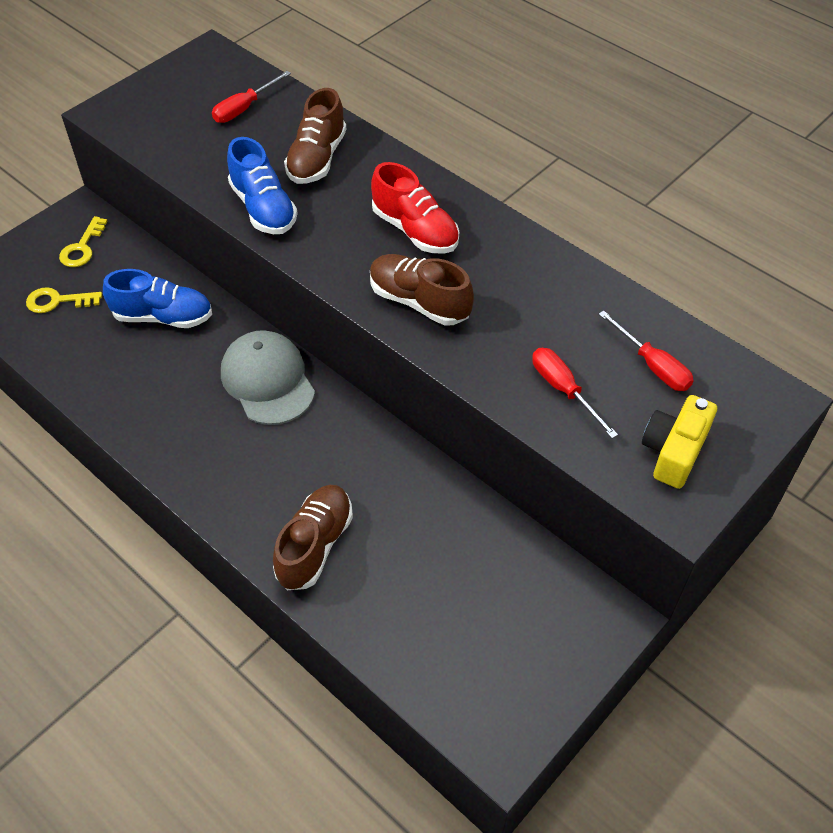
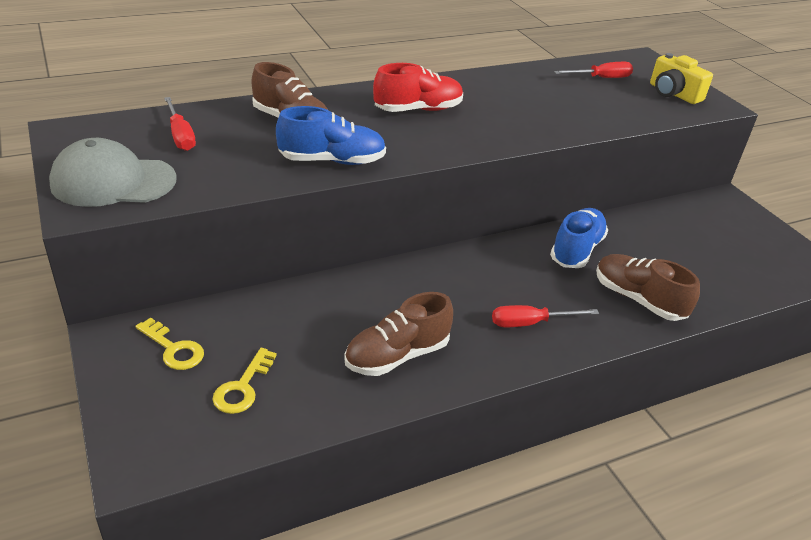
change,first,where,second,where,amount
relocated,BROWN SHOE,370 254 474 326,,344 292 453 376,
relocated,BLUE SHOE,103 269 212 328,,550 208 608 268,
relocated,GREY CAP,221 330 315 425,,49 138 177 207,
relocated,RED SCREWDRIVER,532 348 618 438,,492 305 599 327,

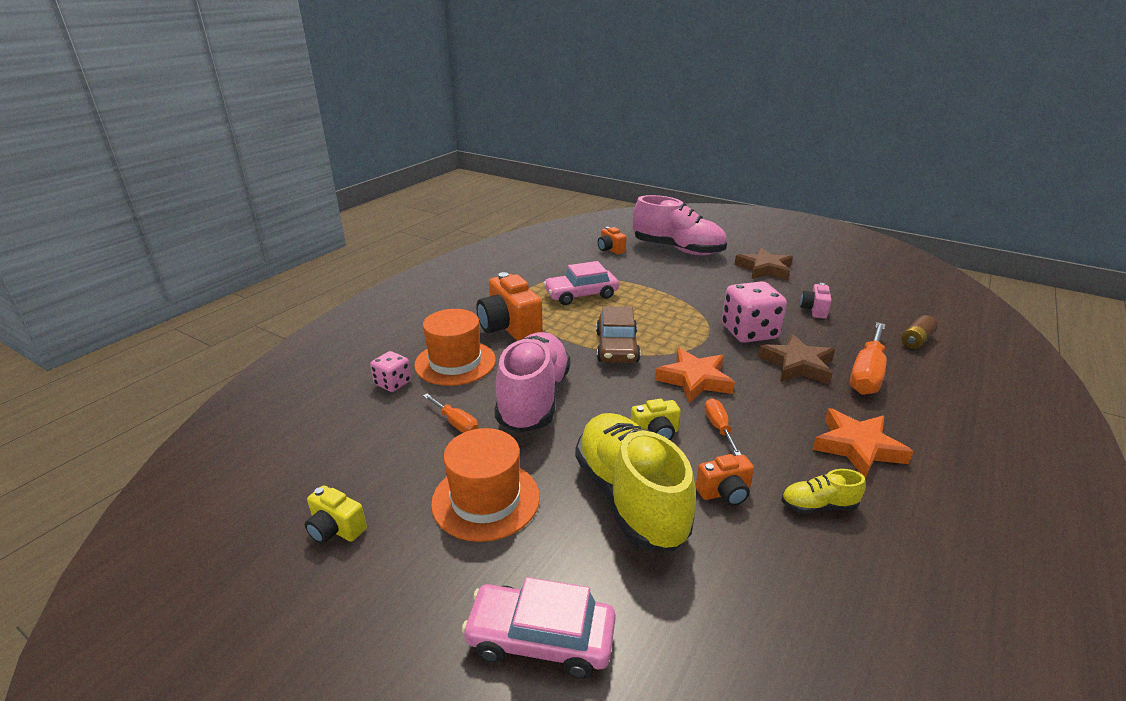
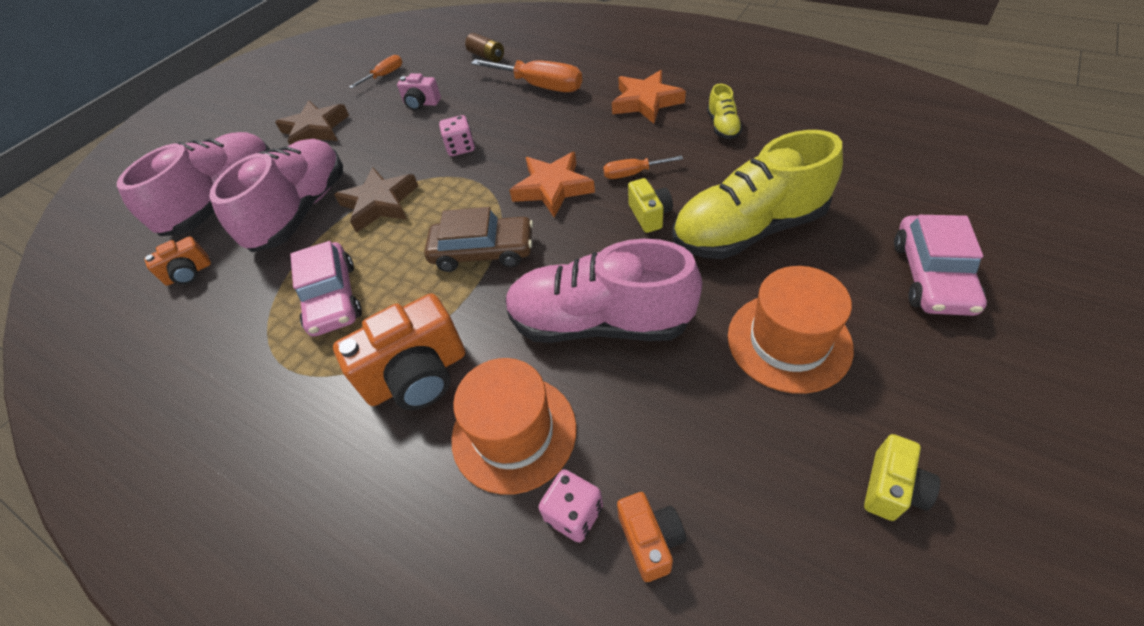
change,first,where,second,where,amount
size,PINK DICE,722 281 787 343,,439 115 475 156,x0.55
relocated,BROWN STAR,758 334 835 384,,334 167 418 233,
relocated,ORANGE SCREWDRIVER,423 394 478 433,,349 55 402 88,
relocated,ORANGE CAMERA,695 454 754 506,,617 492 686 582,
appeared,,,PINK SHOE,209 139 343 252,

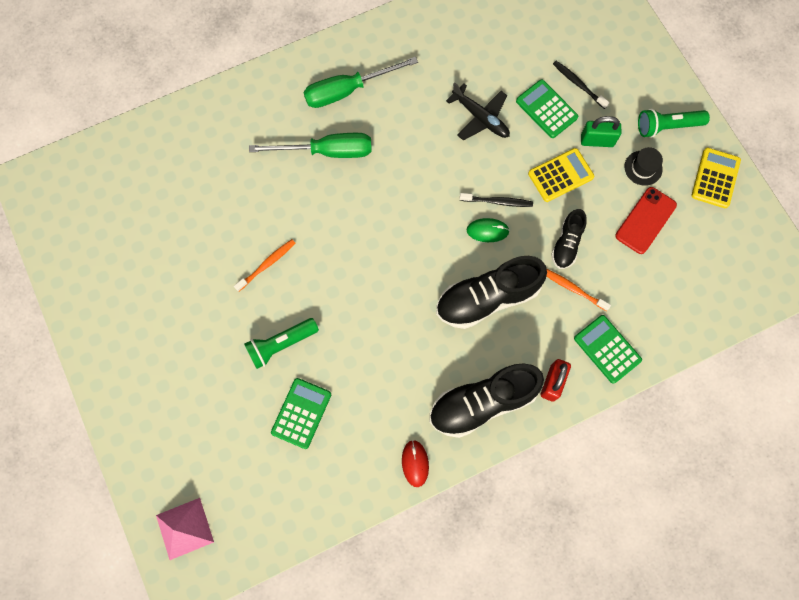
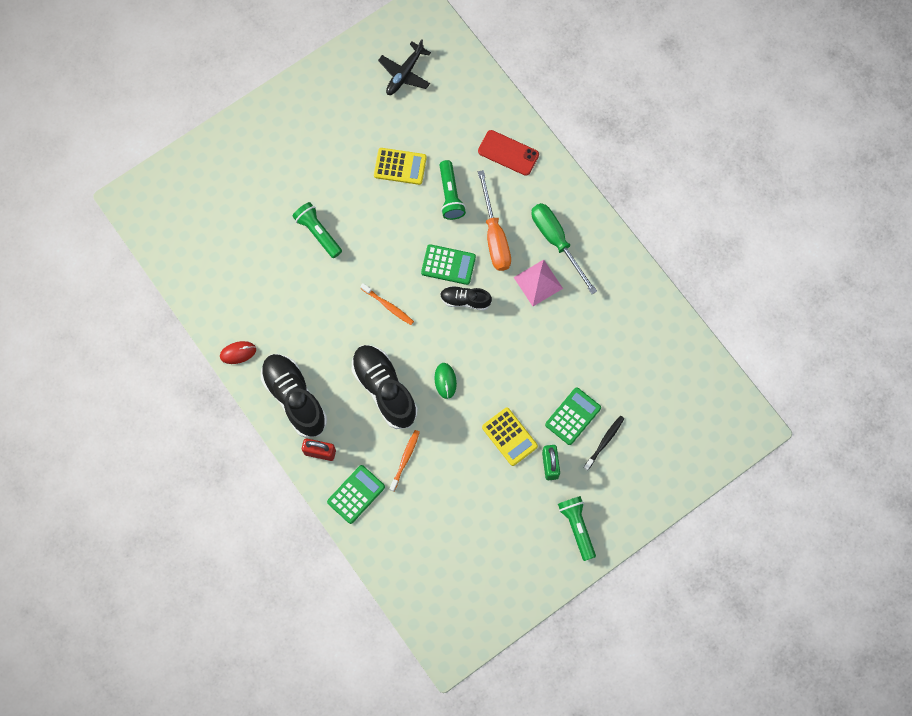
change,first,where,second,where,amount
relocated,BLACK PLANE,446 82 510 141,,378 39 431 95,
colour,GREEN SCREWDRIVER,249 133 372 158,ORANGE SCREWDRIVER,478 170 511 271,
missing,BLACK HAT,624 147 663 186,,,
relocated,YELLOW CALCULATOR,691 148 741 208,,374 148 427 185,
relocated,RED PHONE,615 187 677 254,,478 130 539 176,
missing,BLACK TOOTHBRUSH,460 193 533 207,,,
relocated,BLACK SHOE,551 209 587 269,,440 286 492 311,
relocated,ORANGE TOOTHBRUSH,234 239 295 292,,360 283 414 325,
relocated,GREEN CALCULATOR,271 378 331 449,,421 244 476 285,
relocated,PINK PYRAMID,156 498 214 560,,513 260 563 306,
appeared,,,GREEN FLASHLIGHT,439 160 466 220,

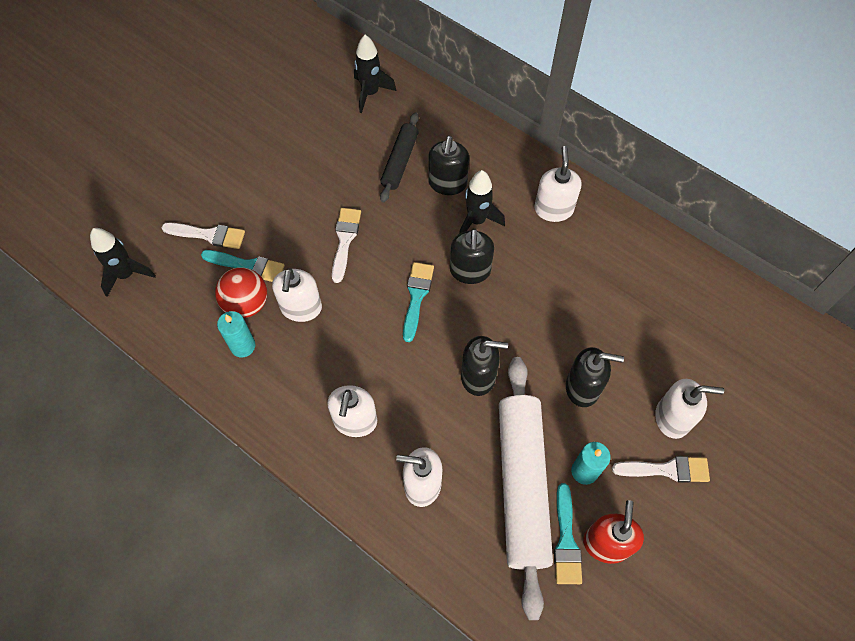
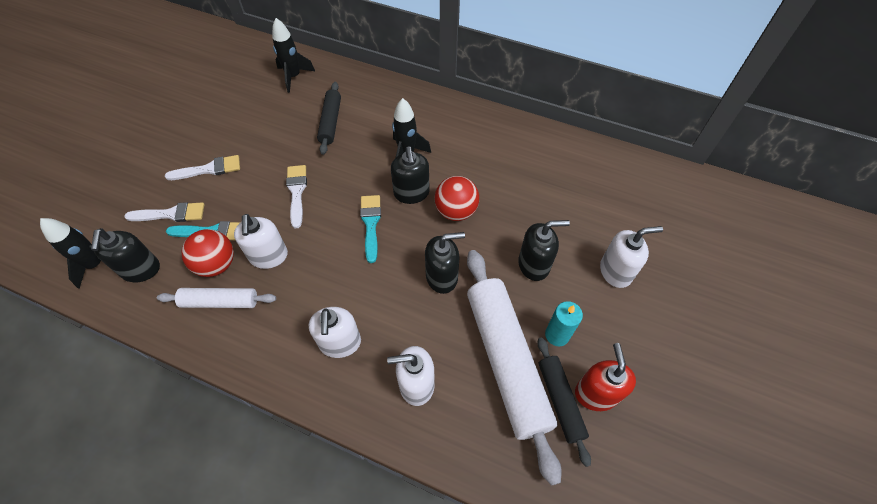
change,first,where,second,where,amount
relocated,BLACK SOAP DISPENSER,428 136 469 195,,91 228 160 282,
missing,WHITE SOAP DISPENSER,534 146 582 222,,,
exchanged,TURQUOISE CANDLE,217 311 255 357,WHITE ROLLING PIN,157 288 276 308,
relocated,WHITE BRUSH,612 456 710 483,,165 155 240 180,
exchanged,TURQUOISE BRUSH,554 483 582 584,BLACK ROLLING PIN,537 337 591 467,
appeared,,,RED BALL,435 176 479 221,

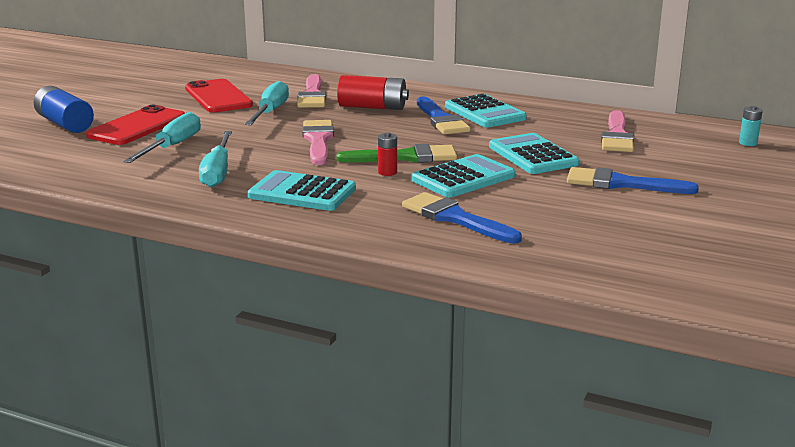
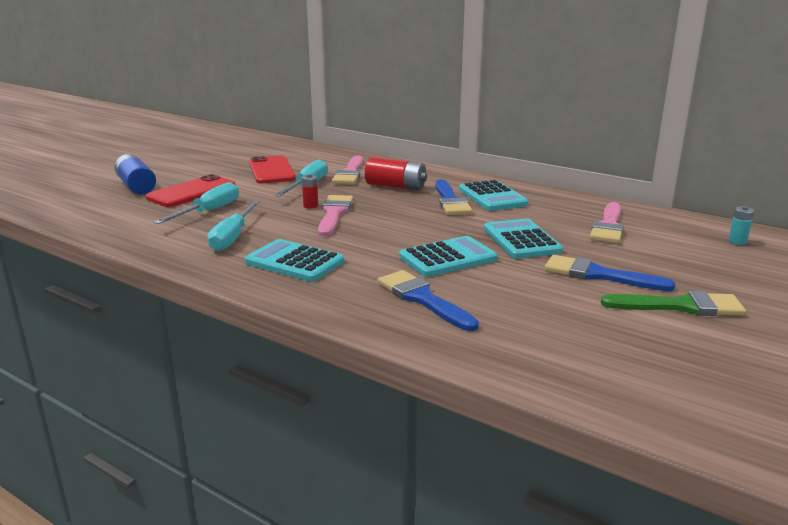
change,first,where,second,where,amount
relocated,RED BATTERY,378 132 397 176,,302 174 318 209,
relocated,GREEN BRUSH,336 144 457 163,,601 291 746 316,

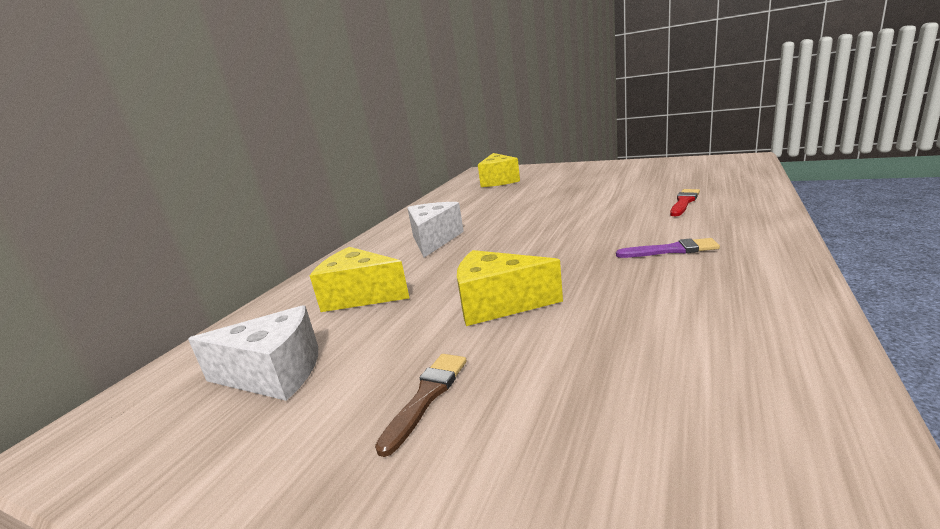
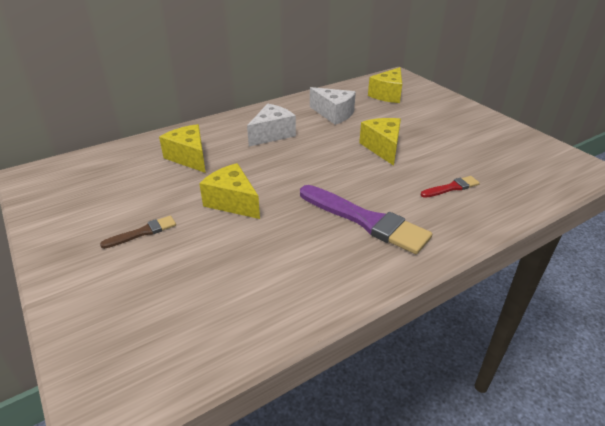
change,first,where,second,where,amount
size,PURPLE BRUSH,616 238 720 258,,300 185 432 254,x2.06
relocated,WHITE CHEESE,188 305 318 401,,310 87 356 125,
appeared,,,YELLOW CHEESE,359 118 401 166,

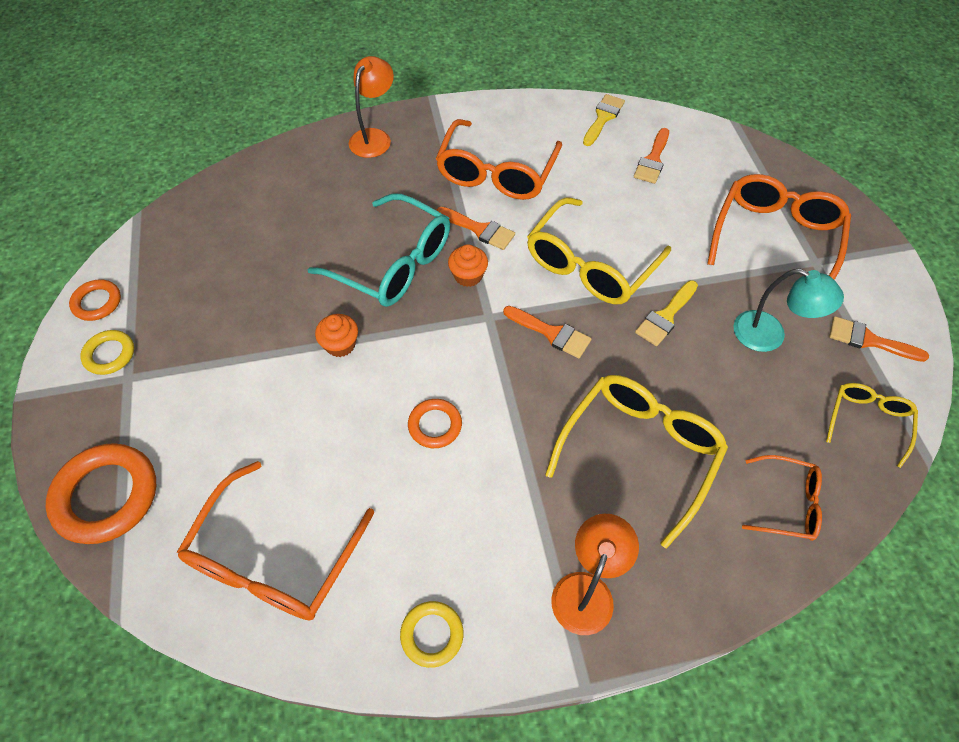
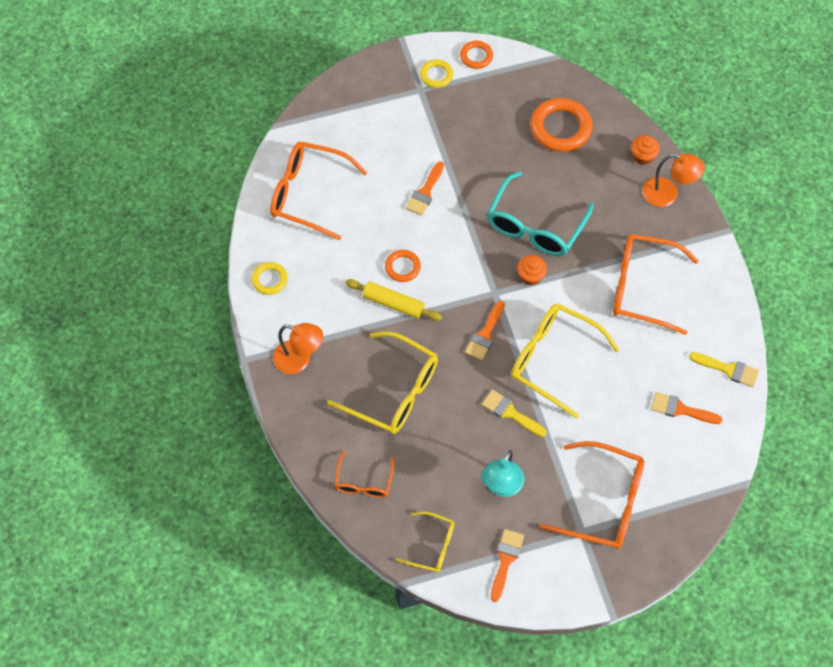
change,first,where,second,where,amount
relocated,ORANGE BRUSH,436 207 515 250,,406 161 444 215,
relocated,ORANGE CUPCAKE,315 314 358 357,,631 135 660 165,
relocated,ORANGE RING,46 443 156 544,,531 98 593 152,
appeared,,,YELLOW ROLLING PIN,346 279 442 321,

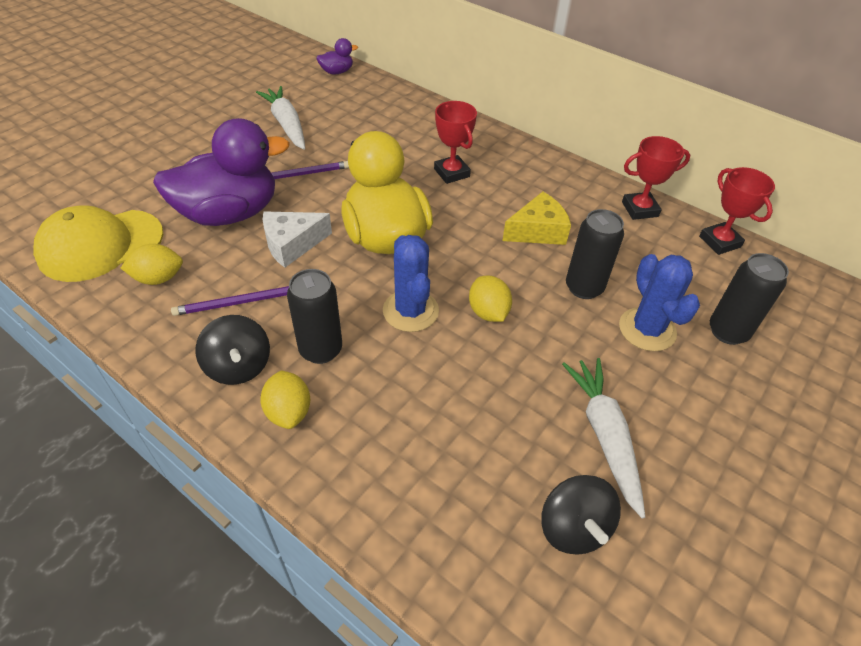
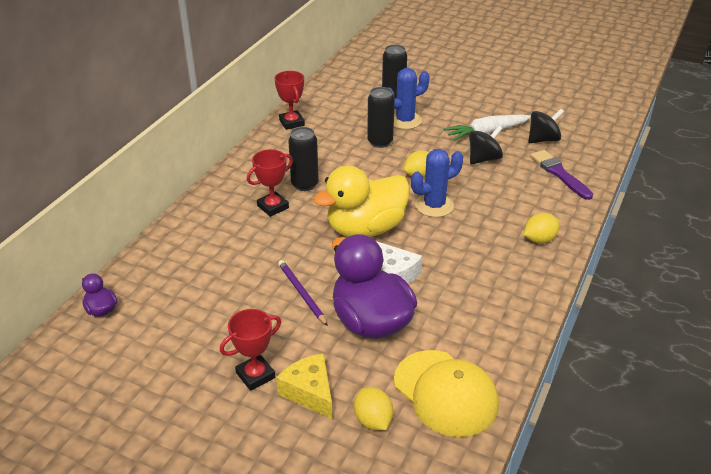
change,first,where,second,where,amount
missing,WHITE CARROT,256 86 305 150,,,
relocated,RED TROPHY,699 167 775 255,,220 309 281 391,
relocated,YELLOW CHEESE,502 192 571 245,,276 353 332 419,
relocated,YELLOW LEMON,121 244 183 285,,354 387 393 430,
relocated,BLACK CAN,287 269 342 364,,288 127 319 191,
missing,PURPLE PENCIL,171 286 289 316,,,
relocated,BLACK SPINNING TOP,195 315 270 385,,469 126 503 164,
appeared,,,PURPLE BRUSH,531 150 593 200,

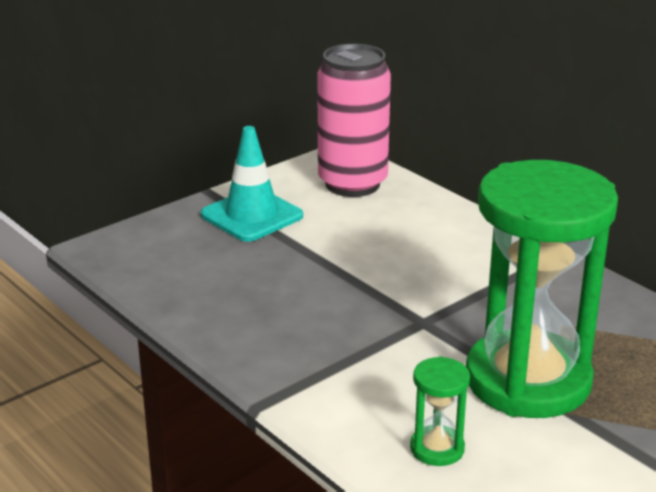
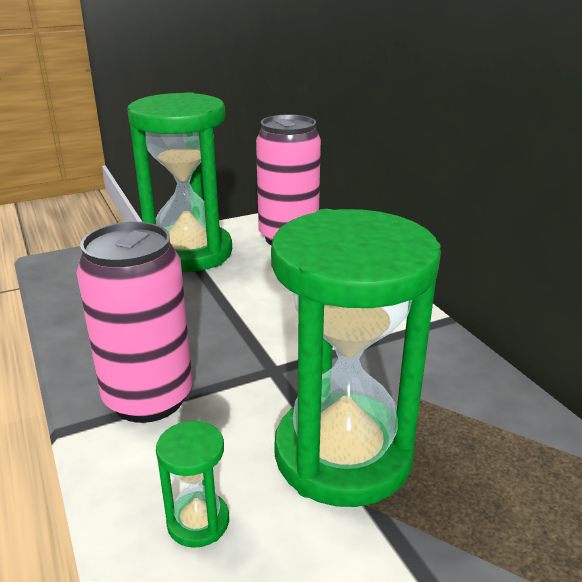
change,first,where,second,where,amount
exchanged,TURQUOISE TRAFFIC CONE,201 126 303 242,GREEN HOURGLASS,127 92 232 272,
appeared,,,PINK CAN,76 222 193 423,

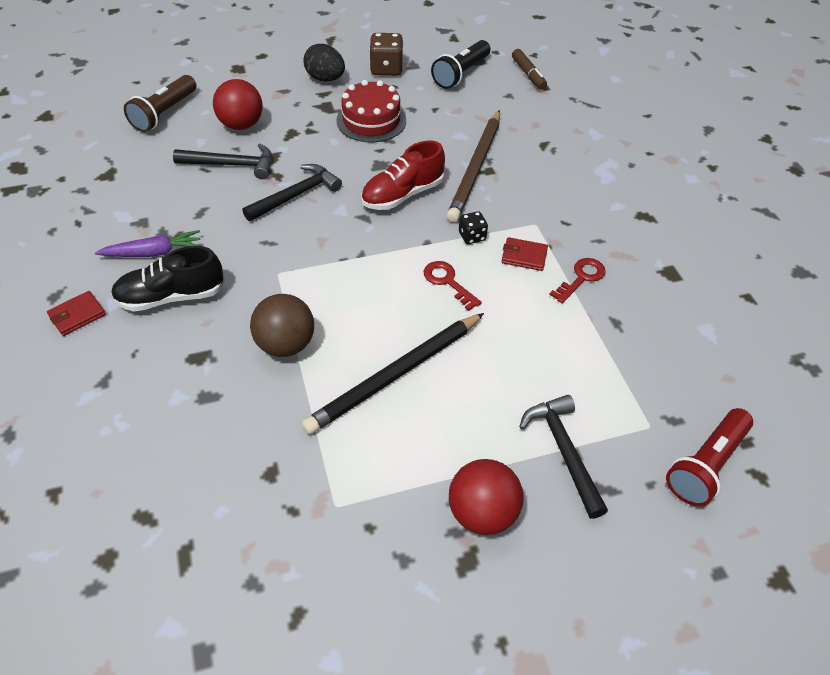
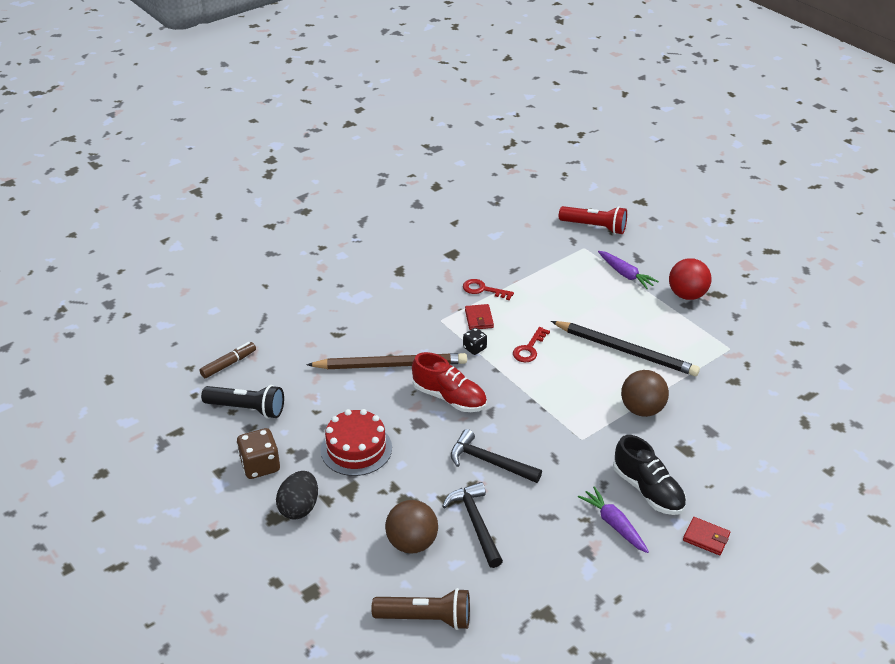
change,first,where,second,where,amount
colour,RED BALL,213 79 263 130,BROWN BALL,385 500 438 554,
exchanged,BLACK HAMMER,519 395 608 519,PURPLE CARROT,598 251 659 289,

